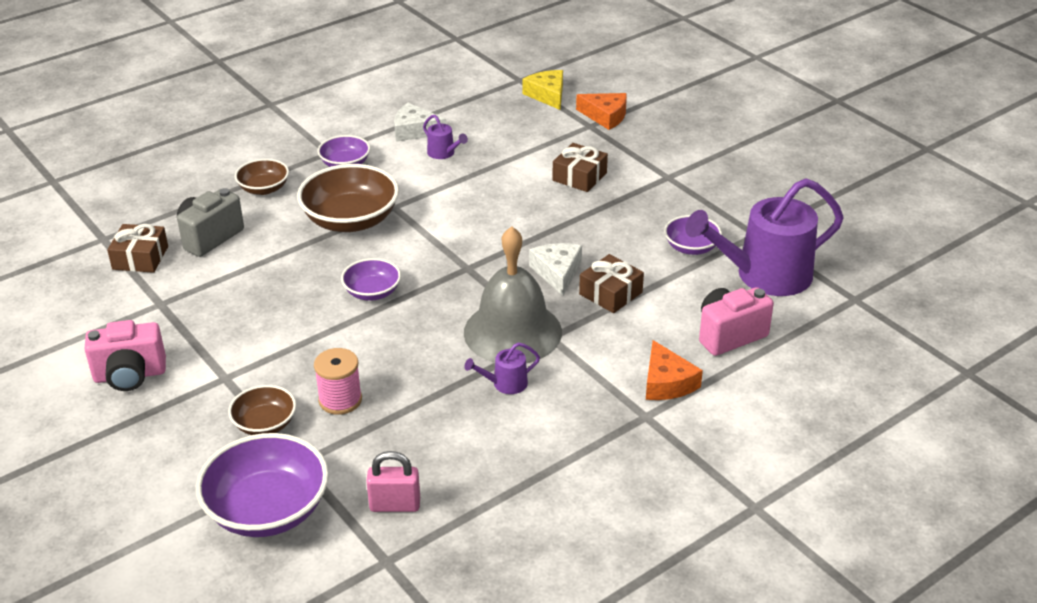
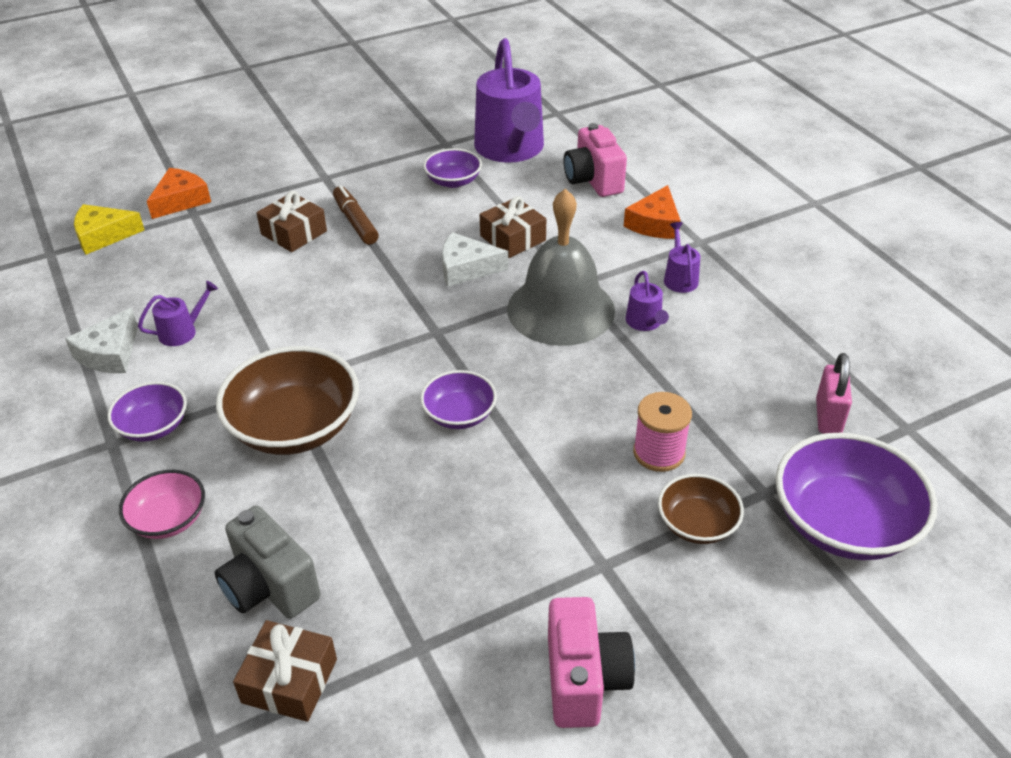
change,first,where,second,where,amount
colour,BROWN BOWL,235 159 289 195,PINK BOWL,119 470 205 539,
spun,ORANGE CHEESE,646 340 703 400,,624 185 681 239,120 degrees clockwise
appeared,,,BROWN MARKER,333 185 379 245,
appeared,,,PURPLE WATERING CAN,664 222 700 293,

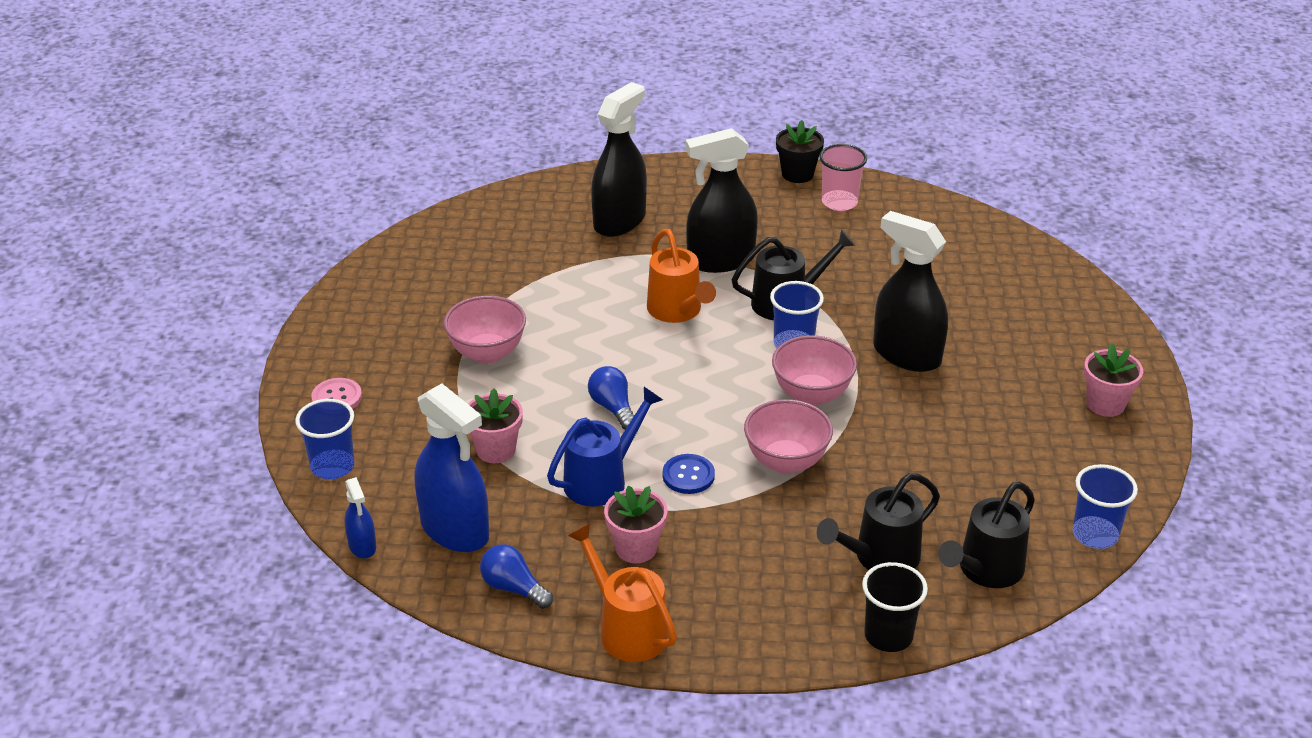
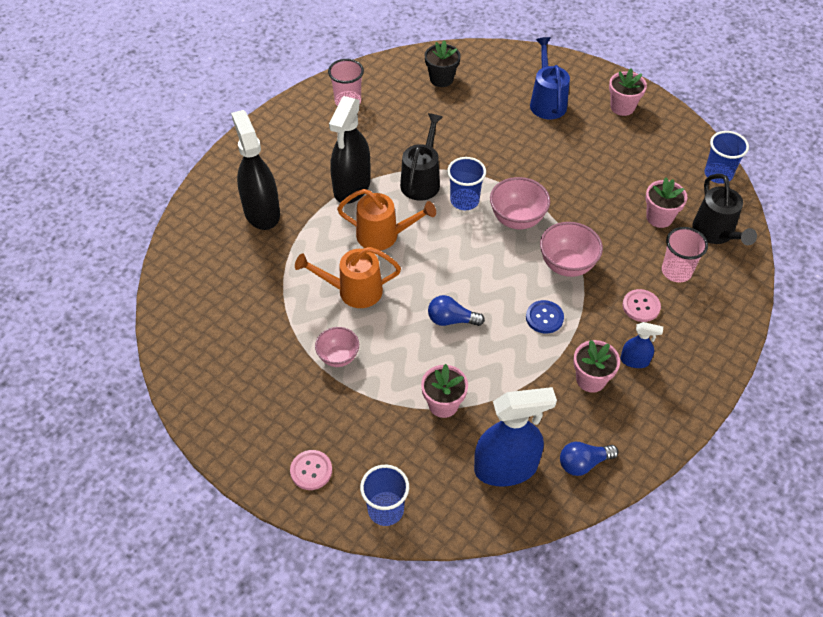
change,first,where,second,where,amount
relocated,BLACK FLOWER POT,776 120 824 183,,425 40 461 87,
missing,BLACK SPRAY BOTTLE,873 211 948 372,,,
size,PINK BOWL,444 295 526 364,,315 327 359 367,x0.67
relocated,BLUE WATERING CAN,547 387 663 506,,530 37 570 119,
exchanged,BLACK WATERING CAN,817 473 940 570,PINK CUP,662 227 708 282,
relocated,BLUE SPRAY BOTTLE,344 477 376 558,,620 322 663 368,
relocated,ORANGE WATERING CAN,568 523 677 662,,295 247 401 308,
missing,BLACK CUP,862 562 928 652,,,
appeared,,,PINK FLOWER POT,645 178 688 228,
appeared,,,PINK BUTTON,622 289 661 322,

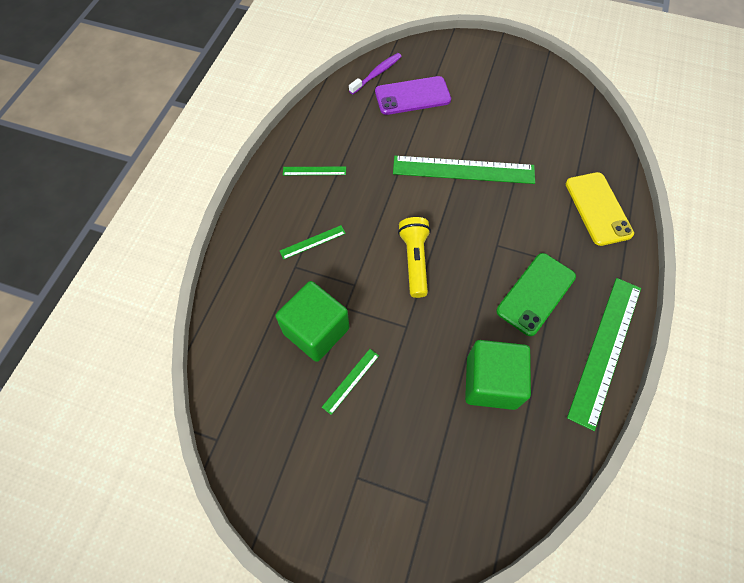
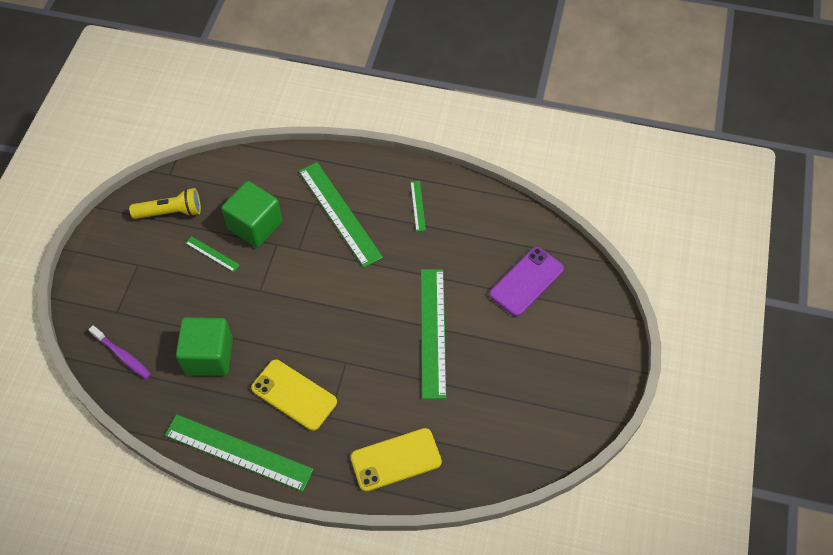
change,first,where,second,where,amount
relocated,PURPLE TOOTHBRUSH,349 53 402 94,,89 325 151 379,
spun,PURPLE PHONE,375 76 451 115,,489 247 564 317,60 degrees clockwise
relocated,YELLOW FLASHLIGHT,398 217 431 298,,129 188 201 219,
size,GREEN RULER,280 225 346 260,,299 162 383 267,x2.23
colour,GREEN PHONE,496 253 576 336,YELLOW PHONE,251 360 337 431,

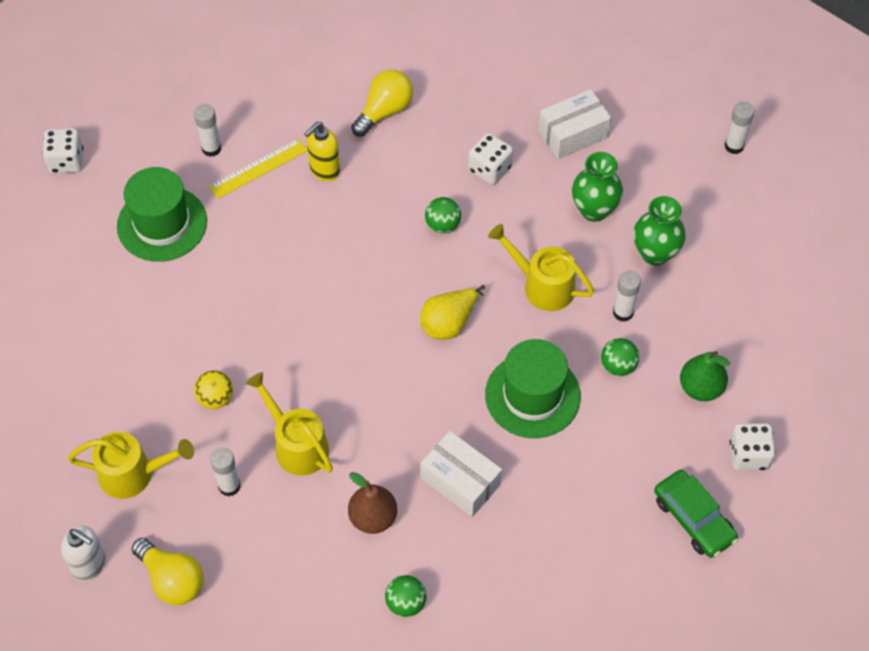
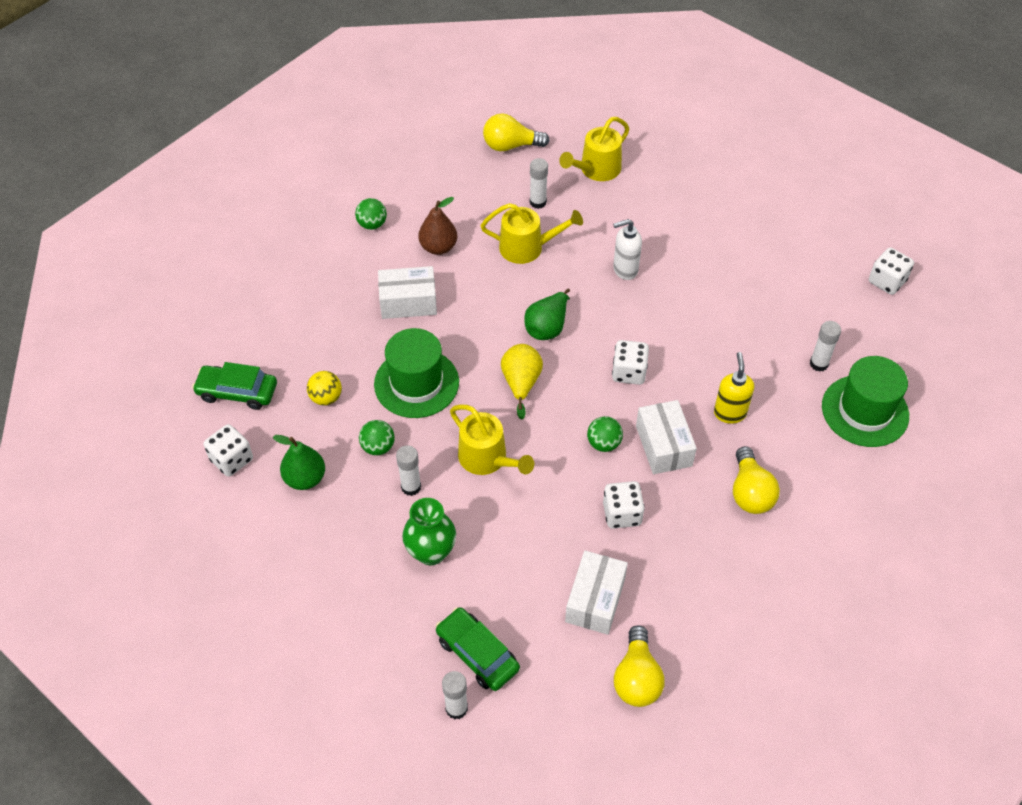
change,first,where,second,where,amount
missing,YELLOW RULER,209 138 308 199,,,
missing,GREEN VASE,572 152 623 222,,,
relocated,GREEN HAT,117 167 207 262,,822 356 909 447,
spun,YELLOW WATERING CAN,488 224 594 311,,450 405 534 475,60 degrees clockwise
relocated,YELLOW BALL,194 370 233 409,,307 371 342 406,
relocated,WHITE SOAP DISPENSER,61 526 106 581,,613 219 642 280,
appeared,,,GREEN PEAR,524 289 570 340,
appeared,,,WHITE DICE,612 340 649 385,
appeared,,,WHITE BOX,636 400 697 474,
appeared,,,GREEN CAR,436 607 520 691,
appeared,,,YELLOW LIGHT BULB,614 625 665 707,

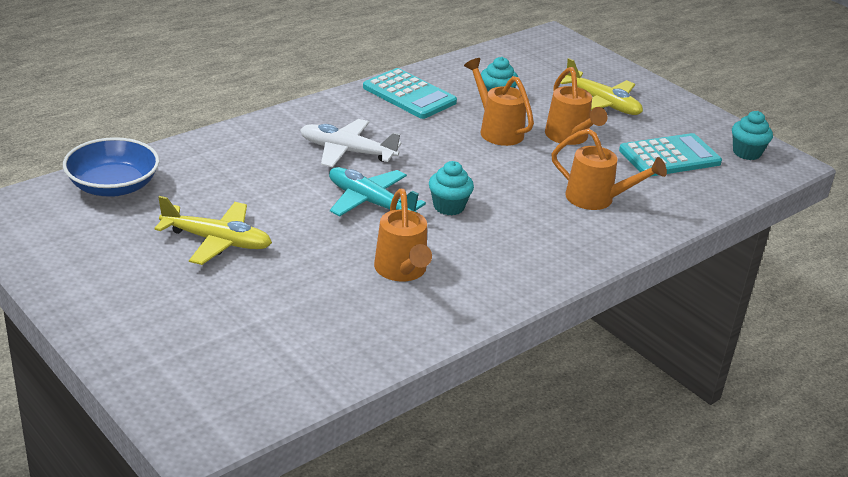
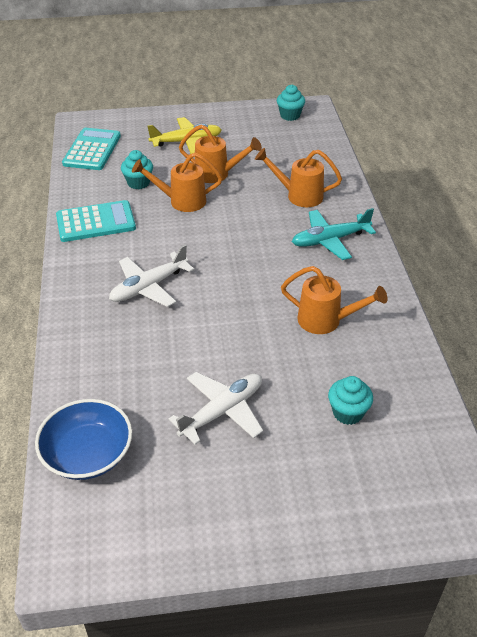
change,first,where,second,where,amount
spun,ORANGE WATERING CAN,551 129 667 210,,255 148 342 207,135 degrees counterclockwise
relocated,TURQUOISE CALCULATOR,619 133 722 177,,62 128 121 170,
relocated,TURQUOISE CUPCAKE,429 161 474 215,,328 376 373 425,
relocated,TURQUOISE PLANE,329 167 426 216,,292 208 376 260,
colour,YELLOW PLANE,154 196 272 265,WHITE PLANE,169 372 263 445,

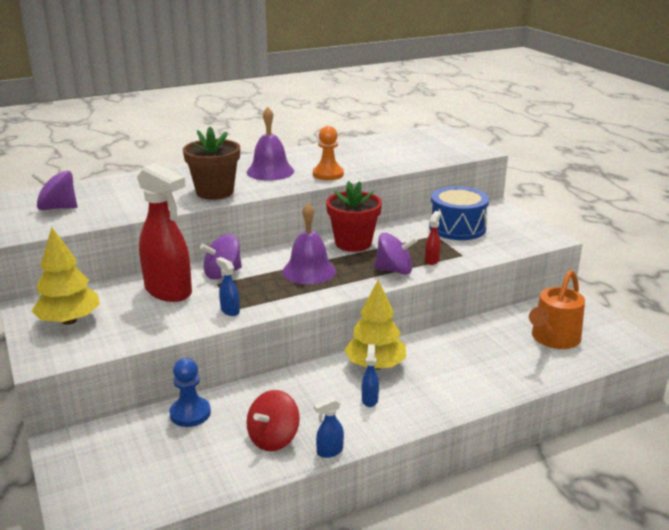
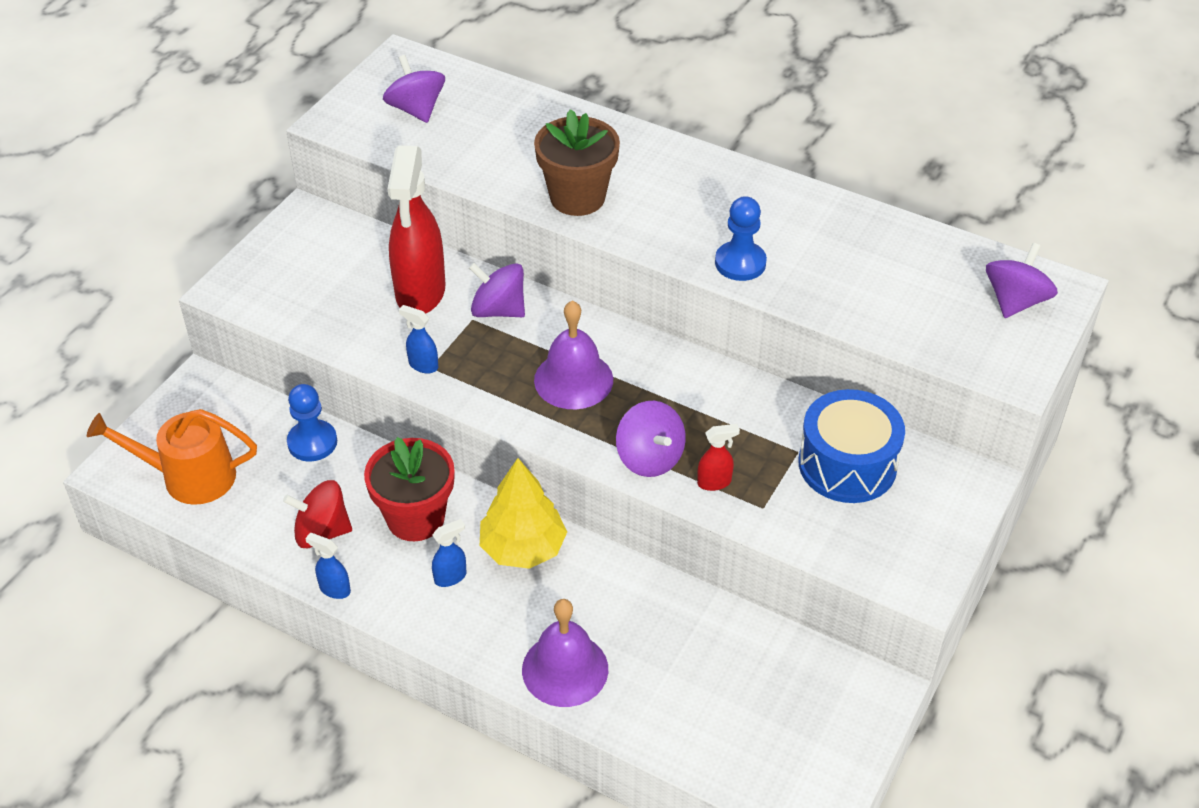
change,first,where,second,where,amount
relocated,PURPLE BELL,247 107 294 181,,522 599 608 707,
colour,ORANGE PAWN,313 126 344 180,BLUE PAWN,715 196 767 281,
relocated,RED FLOWER POT,326 181 382 252,,364 437 455 541,
missing,YELLOW TREE,32 227 100 325,,,
spun,BLUE SPRAY BOTTLE,216 257 240 316,,399 305 438 374,75 degrees counterclockwise
relocated,ORANGE WATERING CAN,529 270 585 349,,87 409 257 505,
appeared,,,PURPLE SPINNING TOP,986 243 1058 318,

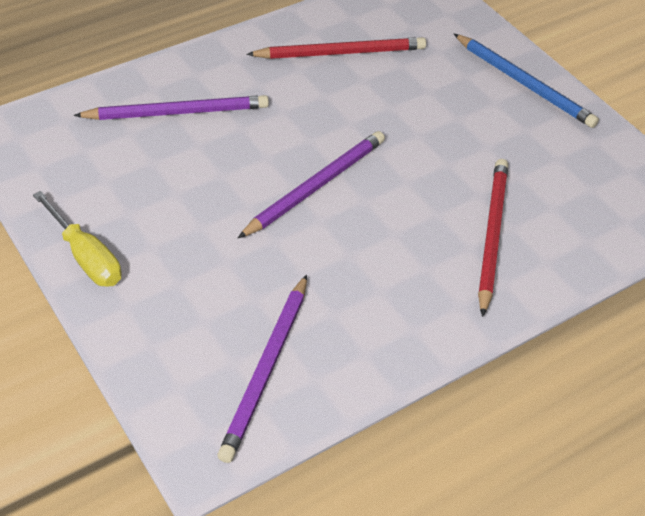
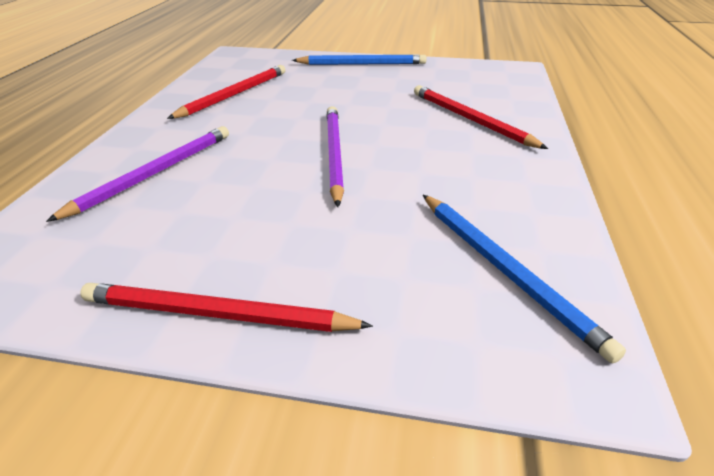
change,first,where,second,where,amount
exchanged,YELLOW SCREWDRIVER,33 191 121 287,RED PENCIL,80 283 373 332,
colour,PURPLE PENCIL,217 274 307 463,BLUE PENCIL,423 195 626 363,

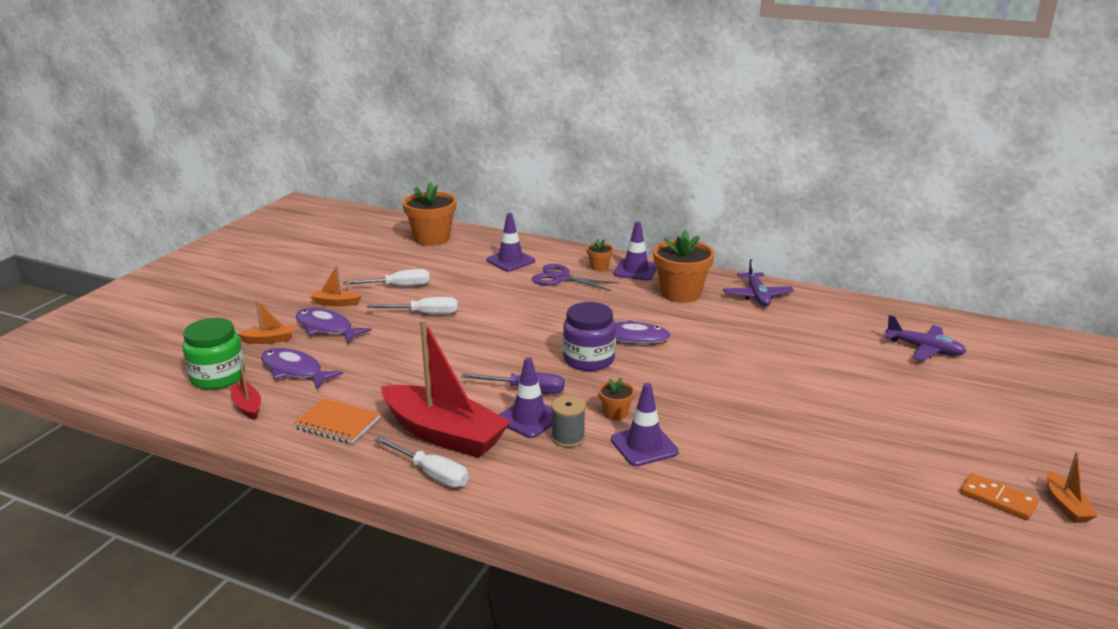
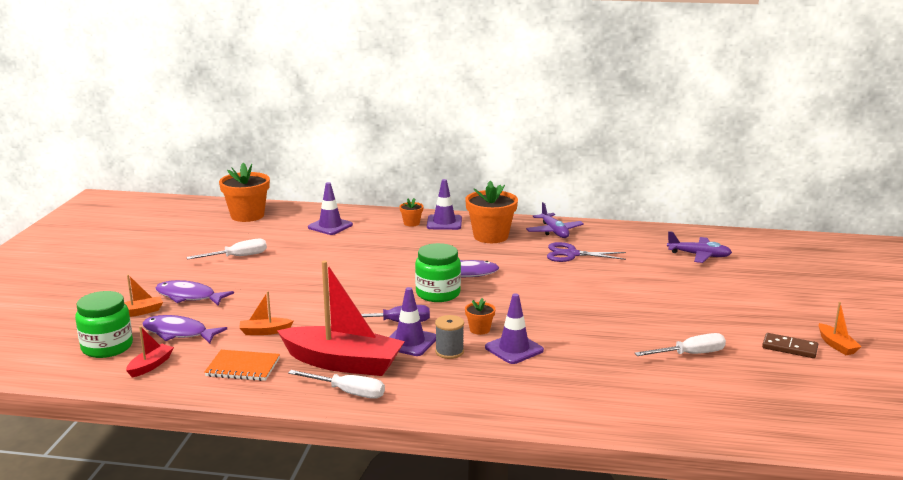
change,first,where,second,where,amount
relocated,PURPLE SCISSORS,532 264 619 291,,547 242 626 262,
relocated,ORANGE BOAT,310 265 362 306,,239 291 293 335,
relocated,WHITE SCREWDRIVER,367 297 458 314,,635 333 726 356,
colour,PURPLE JAR,563 302 616 371,GREEN JAR,415 243 461 302,
spun,RED BOAT,230 365 261 420,,126 326 174 378,75 degrees clockwise
colour,ORANGE DOMINO,960 473 1039 520,BROWN DOMINO,762 333 818 358,

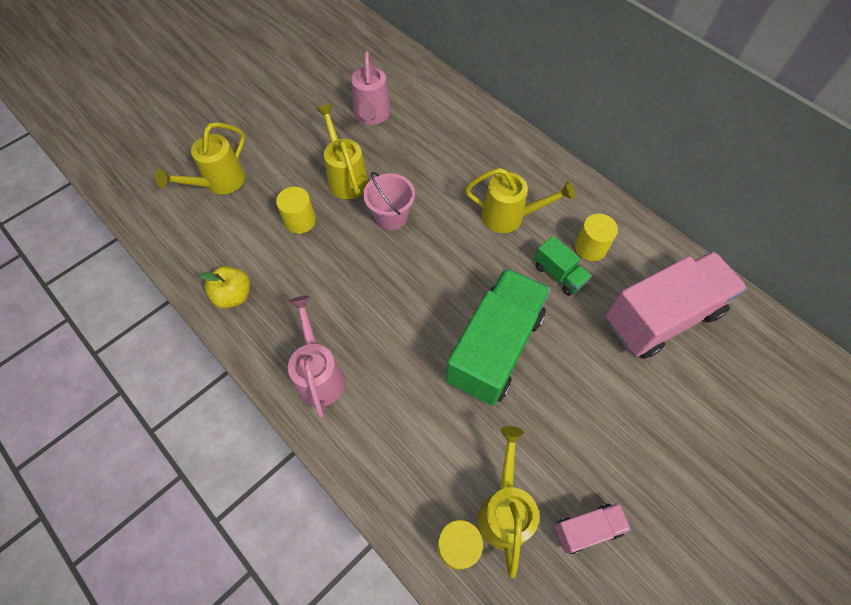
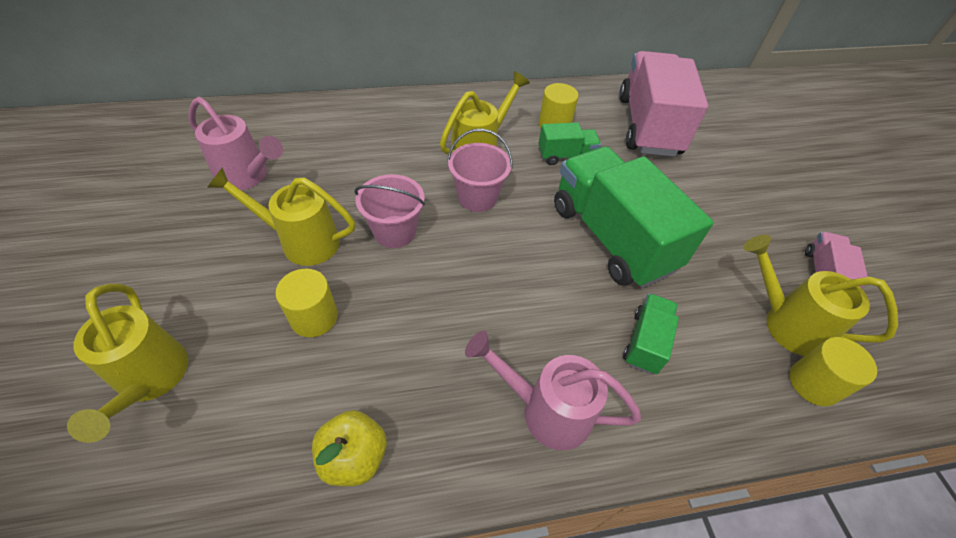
change,first,where,second,where,amount
appeared,,,PINK BUCKET,447 129 512 212,
appeared,,,GREEN TRUCK,623 293 679 374,

